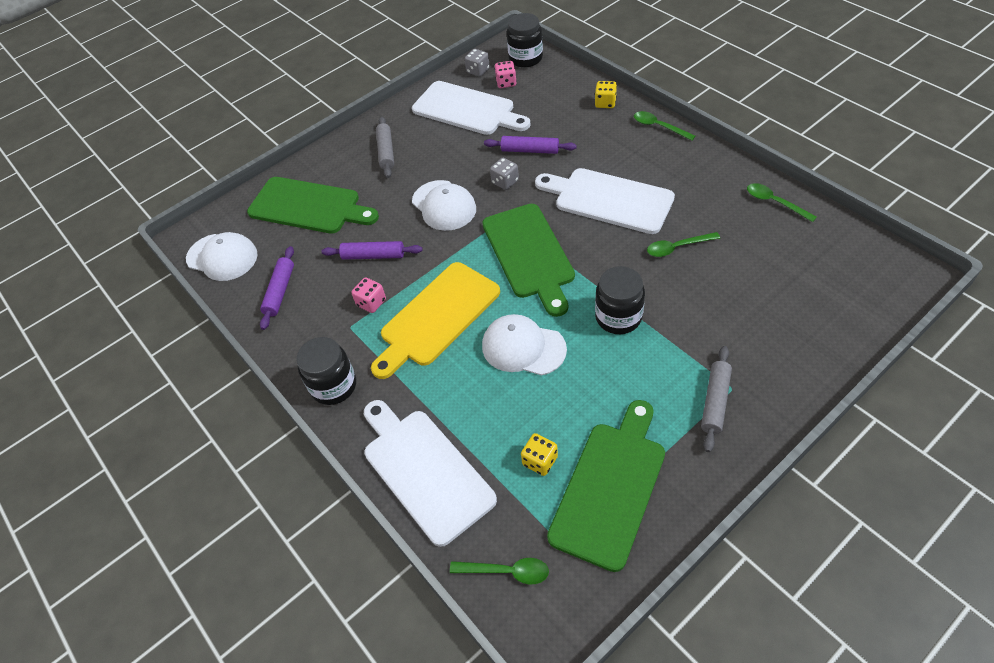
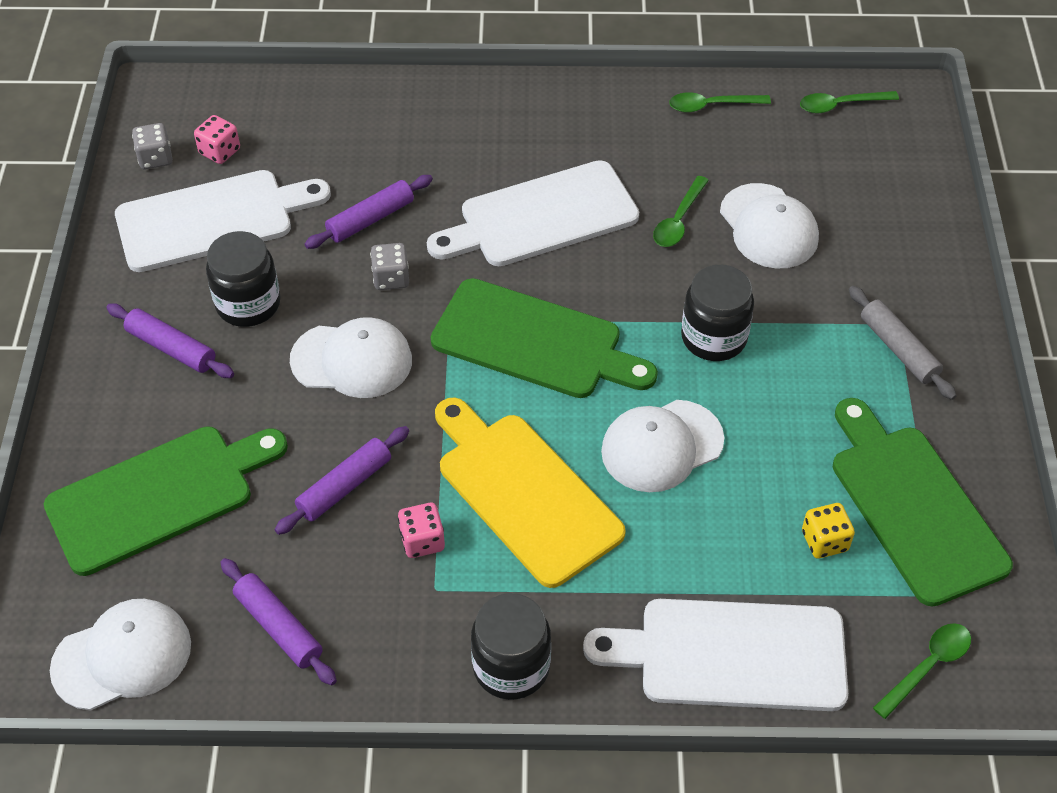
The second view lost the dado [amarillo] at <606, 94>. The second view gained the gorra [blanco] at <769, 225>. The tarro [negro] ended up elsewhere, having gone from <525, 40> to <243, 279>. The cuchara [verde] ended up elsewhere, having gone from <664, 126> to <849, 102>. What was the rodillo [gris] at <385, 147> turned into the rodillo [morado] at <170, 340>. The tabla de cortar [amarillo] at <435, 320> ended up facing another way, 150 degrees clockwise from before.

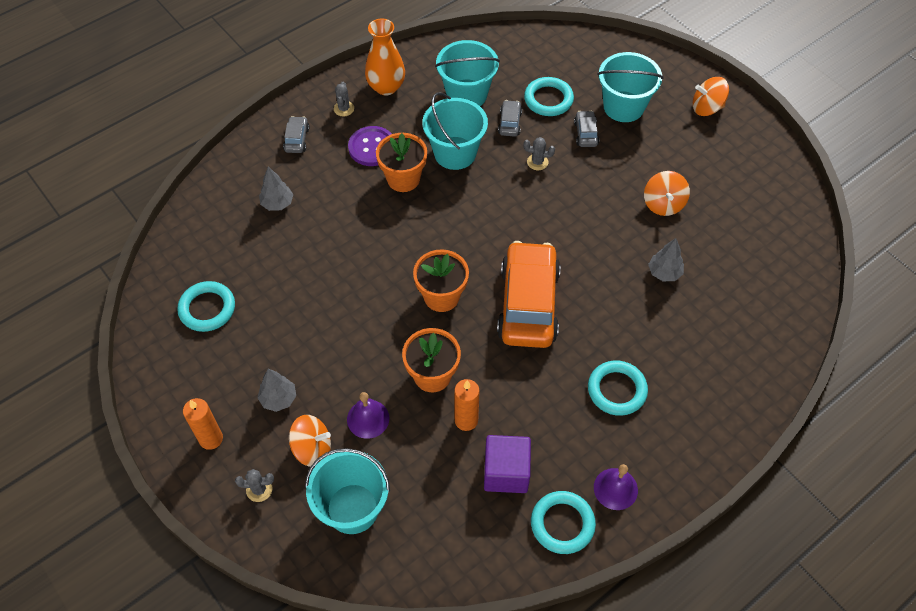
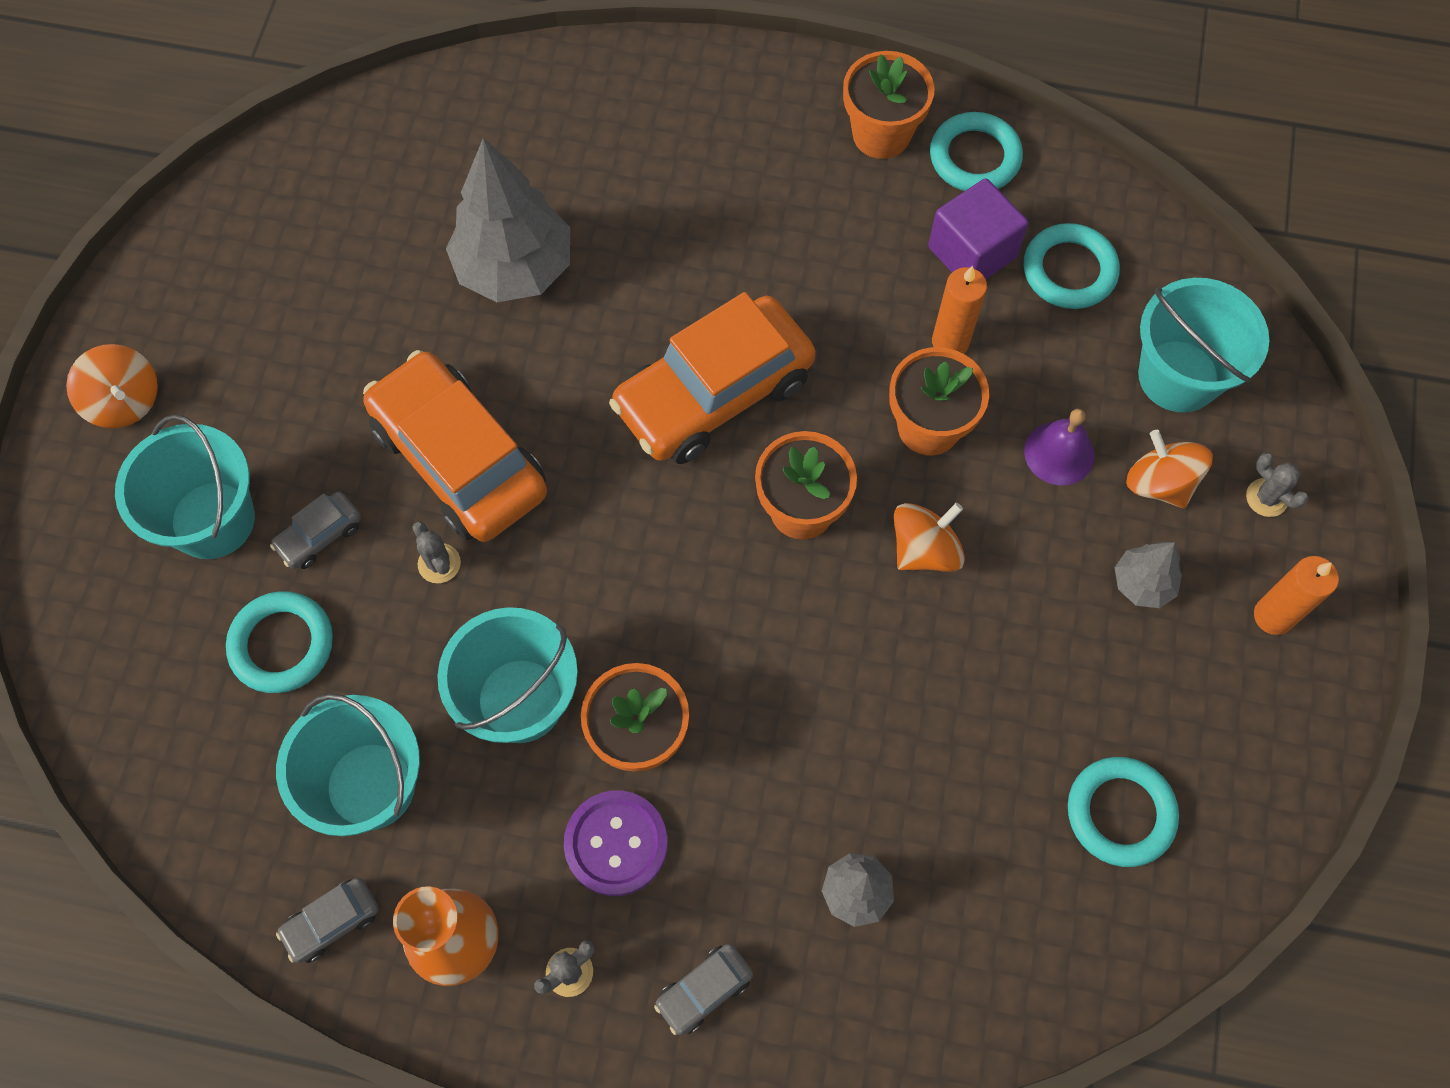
The second view gained the coche [naranja] at <455, 446>. The coche [gris] ended up elsewhere, having gone from <510, 118> to <327, 920>. The anillo [turquesa] ended up elsewhere, having gone from <618, 388> to <1072, 266>. The peonza [naranja] ended up elsewhere, having gone from <667, 193> to <929, 537>. Where the campana [morado] stood at <616, 487>, the maceta [naranja] came to stand at <889, 105>. The size of the árbol [gris] at <666, 259> changed by a factor of 2.02.

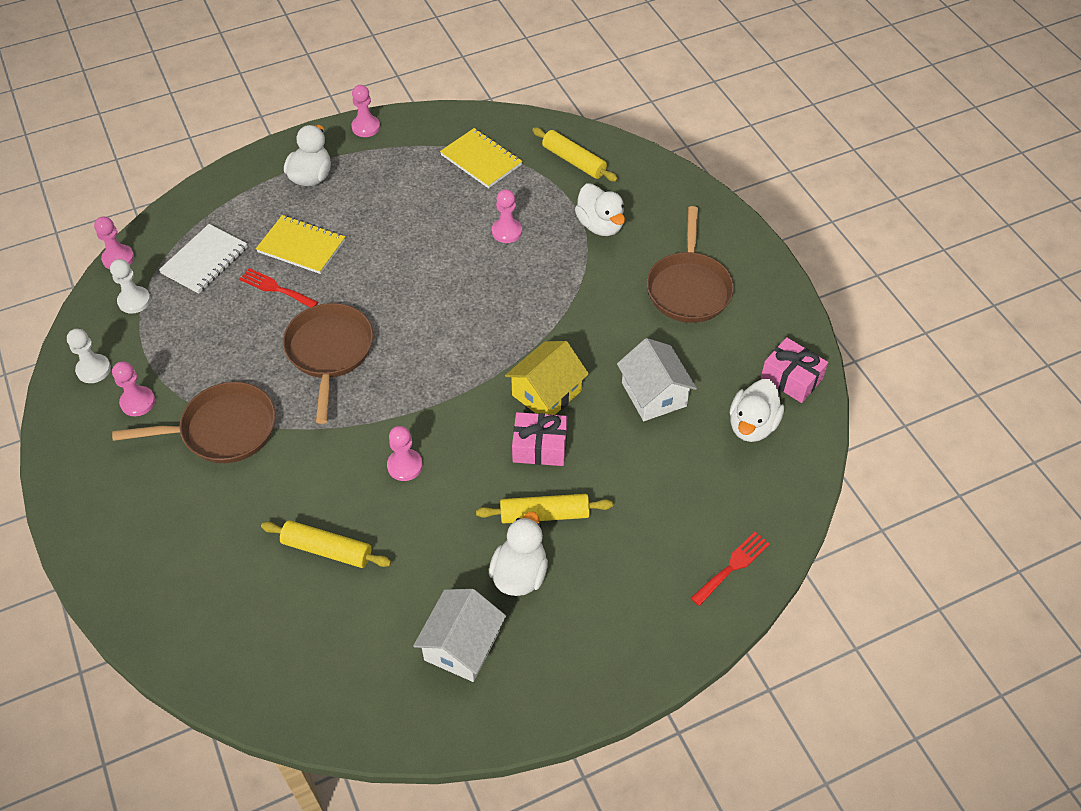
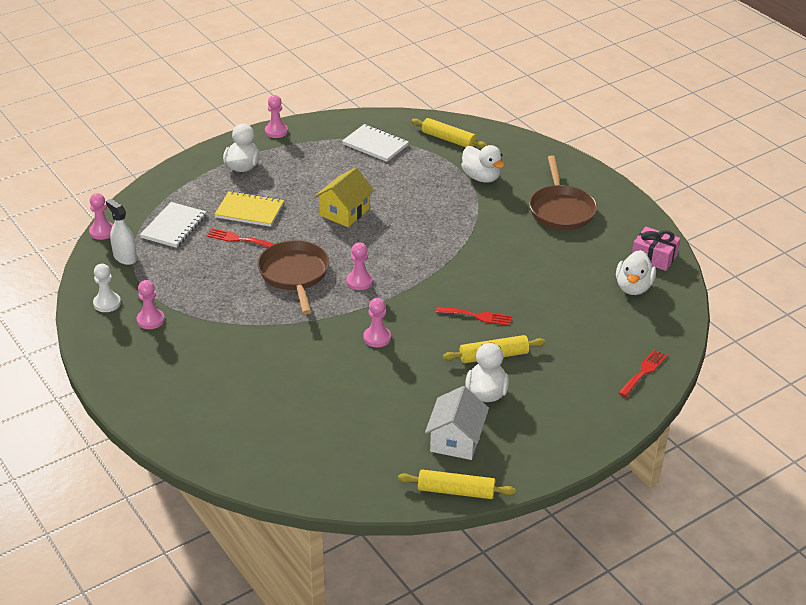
The second view lost the sartén [marrón] at <194, 422>. The second view lost the casa [blanco] at <657, 379>. The rodillo [amarillo] ended up elsewhere, having gone from <326, 544> to <457, 484>. The peón [rosa] ended up elsewhere, having gone from <507, 216> to <360, 266>. The casa [amarillo] ended up elsewhere, having gone from <547, 378> to <344, 197>. Where the peón [blanco] stood at <130, 286>, the pulverizador [blanco] came to stand at <121, 232>. Where the regalo [rosa] stood at <539, 439>, the tenedor [rojo] came to stand at <474, 316>. What was the cuaderno [amarillo] at <481, 158> turned into the cuaderno [blanco] at <375, 143>.

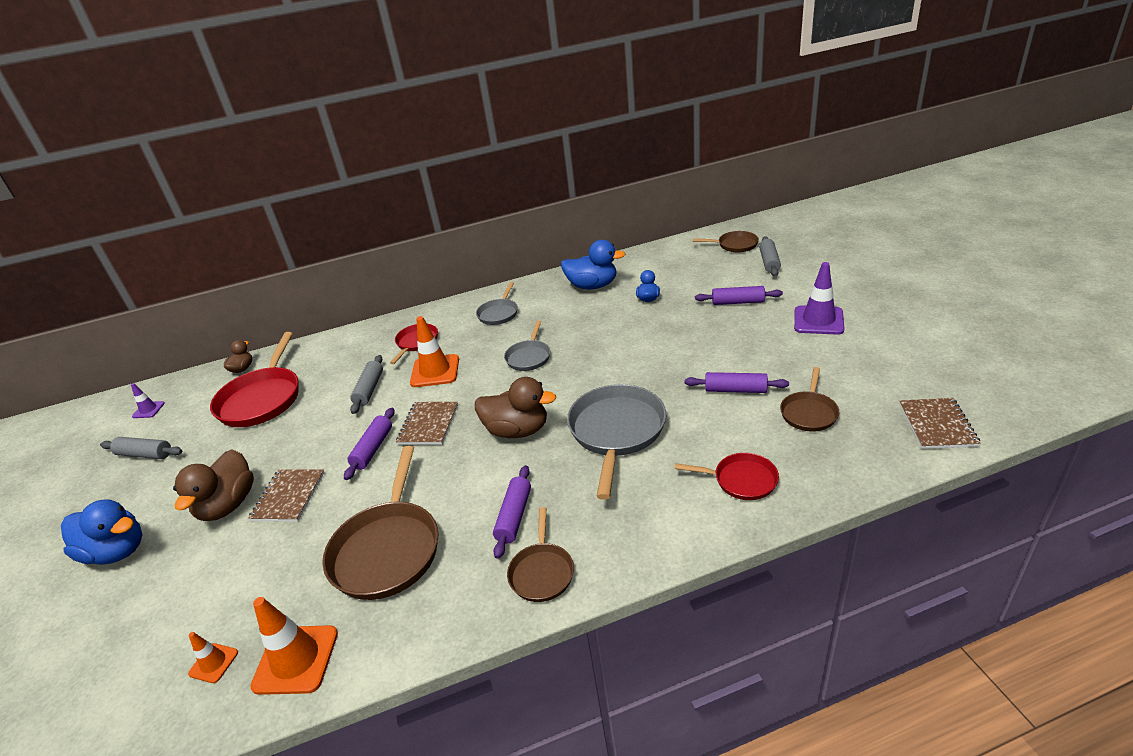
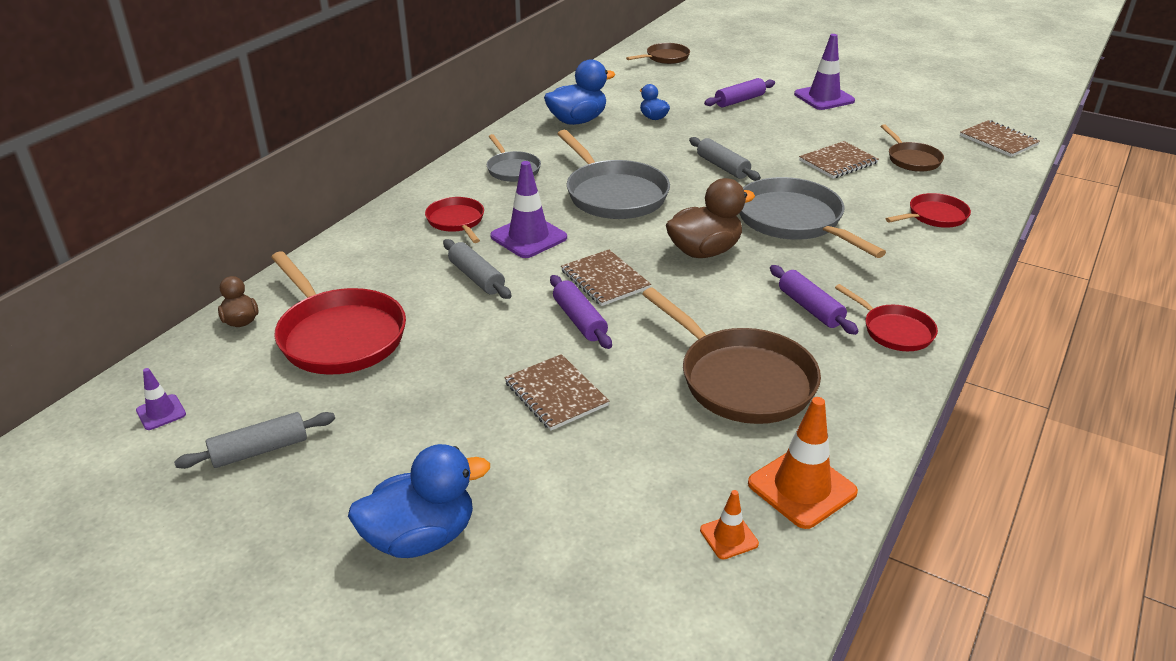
The second view lost the pato [marrón] at <213, 485>. The rodillo [gris] ended up elsewhere, having gone from <770, 256> to <725, 159>. Where the rodillo [morado] stood at <737, 382>, the cuaderno [marrón] came to stand at <839, 160>. What was the cono de tráfico [naranja] at <434, 351> turned into the cono de tráfico [morado] at <528, 209>. What was the sartén [marrón] at <540, 554> turned into the sartén [rojo] at <886, 317>. The size of the sartén [gris] at <527, 345> changed by a factor of 1.81.

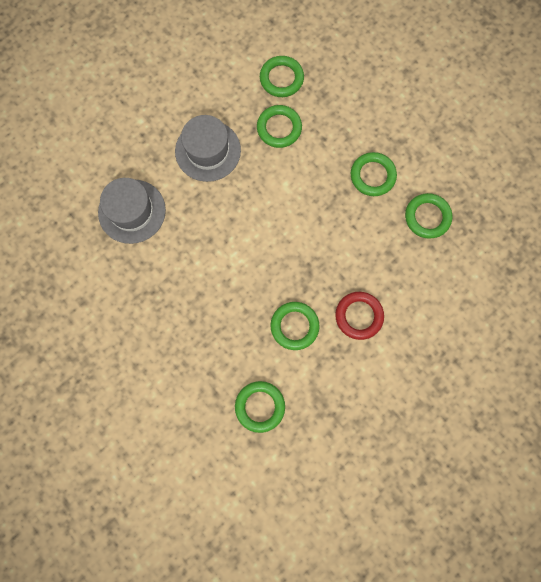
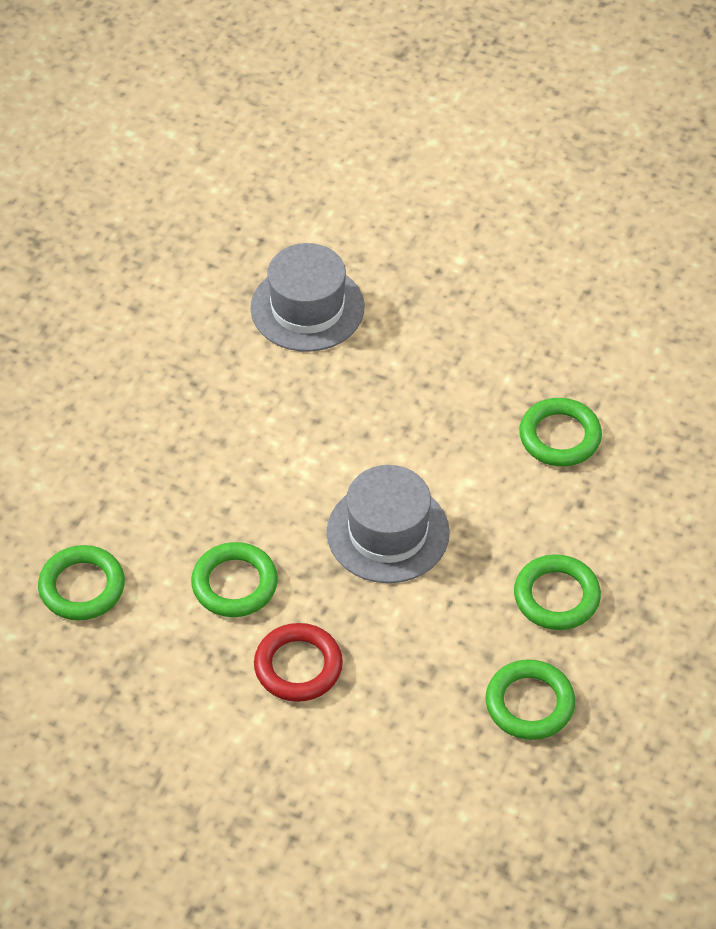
The second view lost the anillo [verde] at <282, 76>. The sombrero [gris] ended up elsewhere, having gone from <208, 148> to <388, 524>.

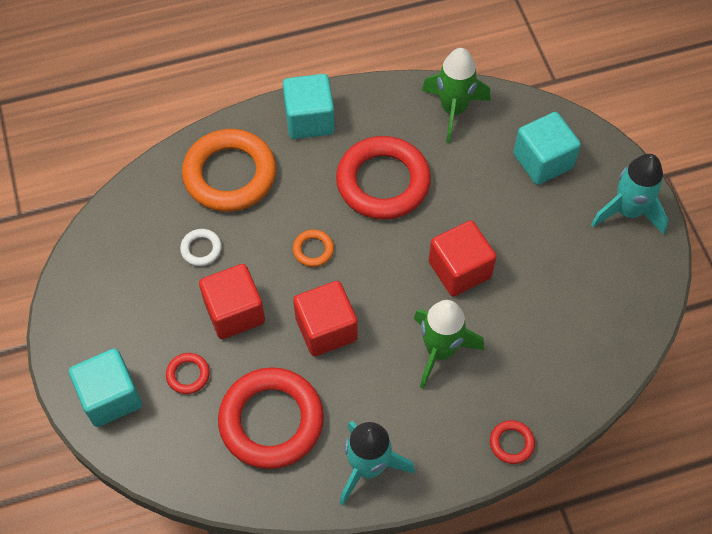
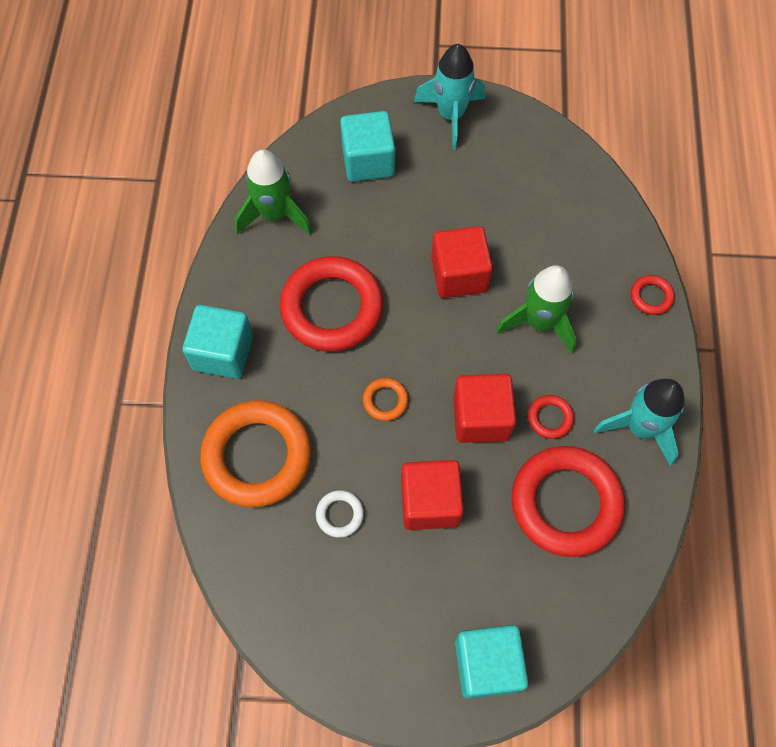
The anillo [rojo] ended up elsewhere, having gone from <188, 373> to <551, 417>.

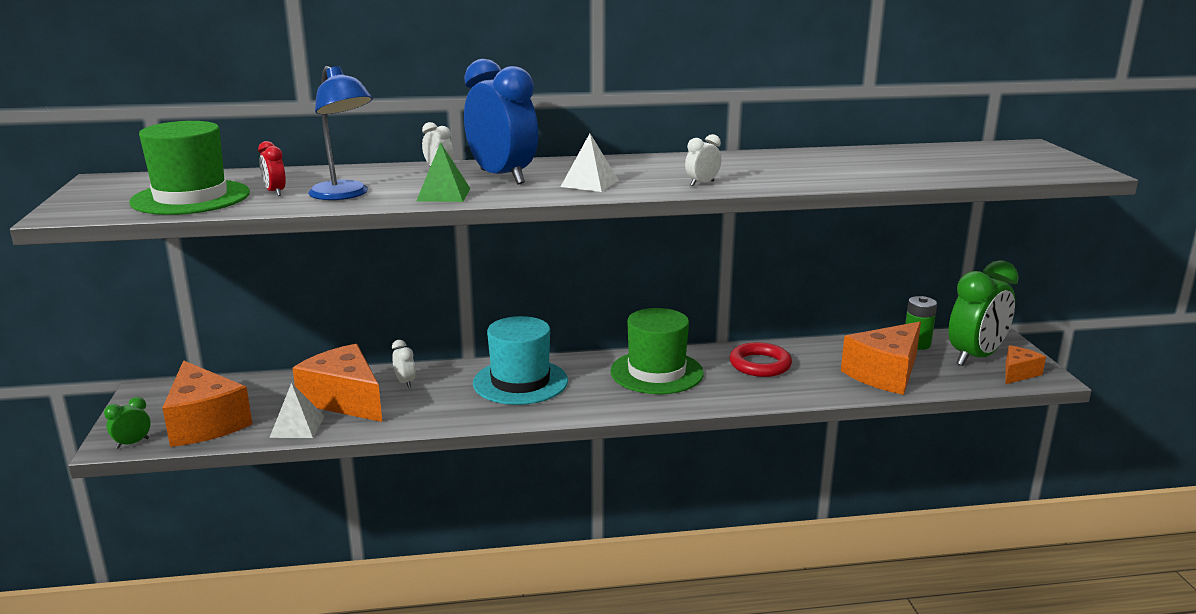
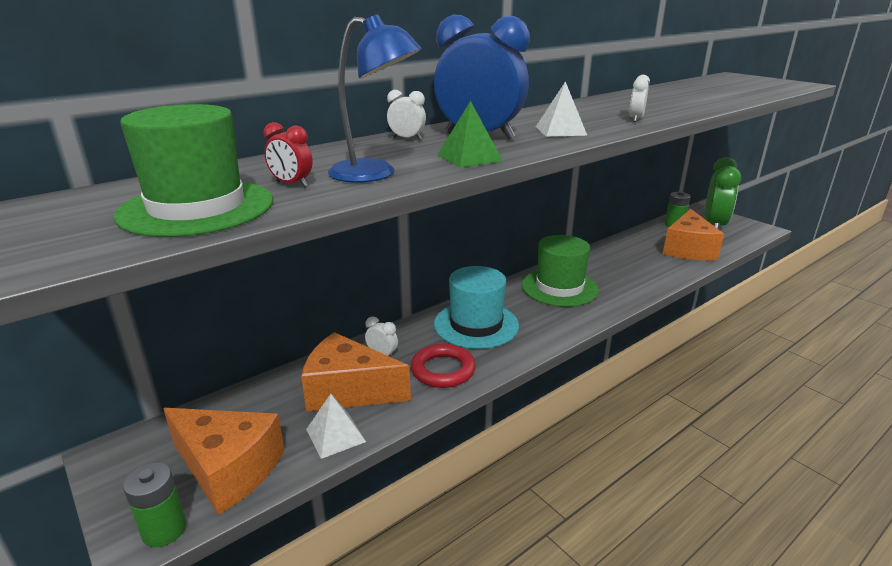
The second view lost the queso [naranja] at <1025, 364>. The anillo [rojo] ended up elsewhere, having gone from <761, 359> to <443, 366>. Where the despertador [verde] stood at <127, 423>, the pila [verde] came to stand at <154, 504>.

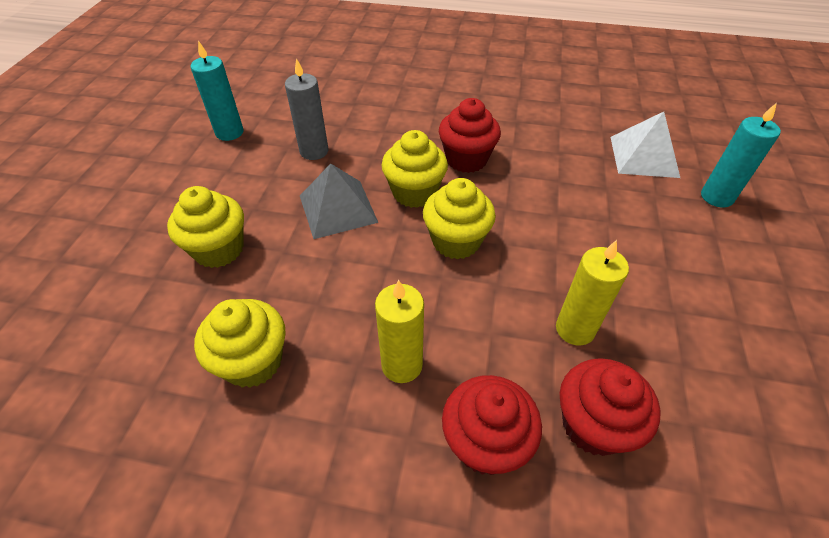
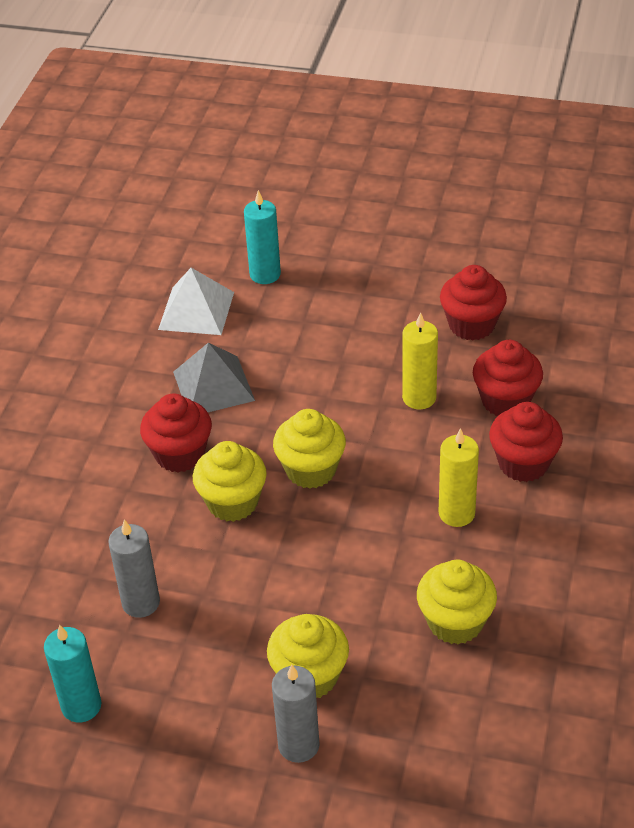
The second view gained the vela [gris] at <296, 713>. The second view gained the magdalena [rojo] at <473, 302>. The pirámide [gris] ended up elsewhere, having gone from <339, 201> to <214, 377>.

